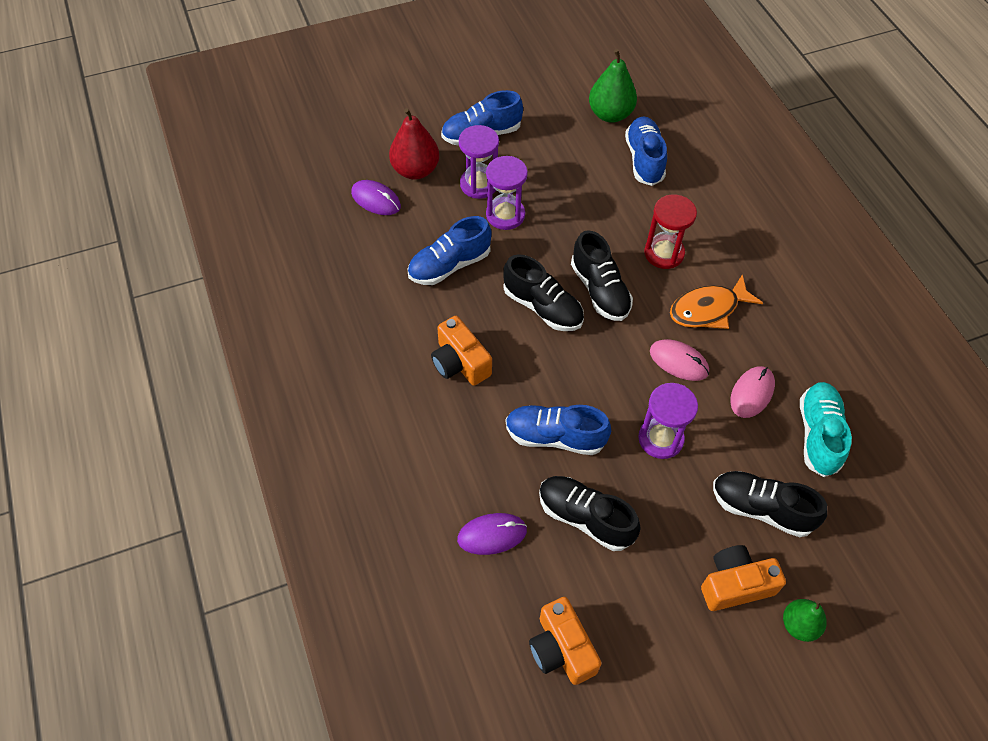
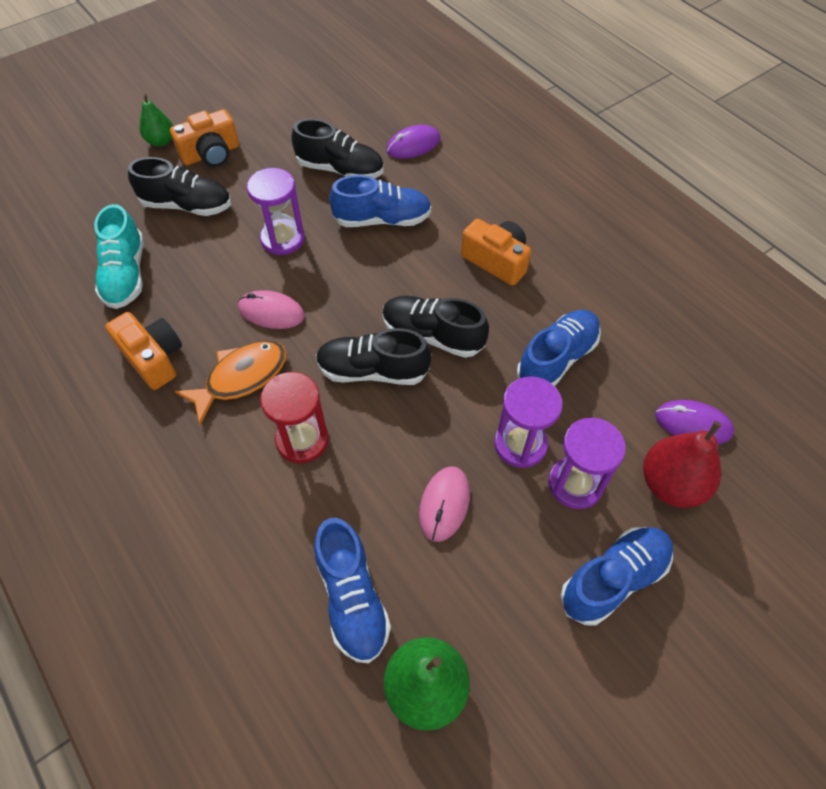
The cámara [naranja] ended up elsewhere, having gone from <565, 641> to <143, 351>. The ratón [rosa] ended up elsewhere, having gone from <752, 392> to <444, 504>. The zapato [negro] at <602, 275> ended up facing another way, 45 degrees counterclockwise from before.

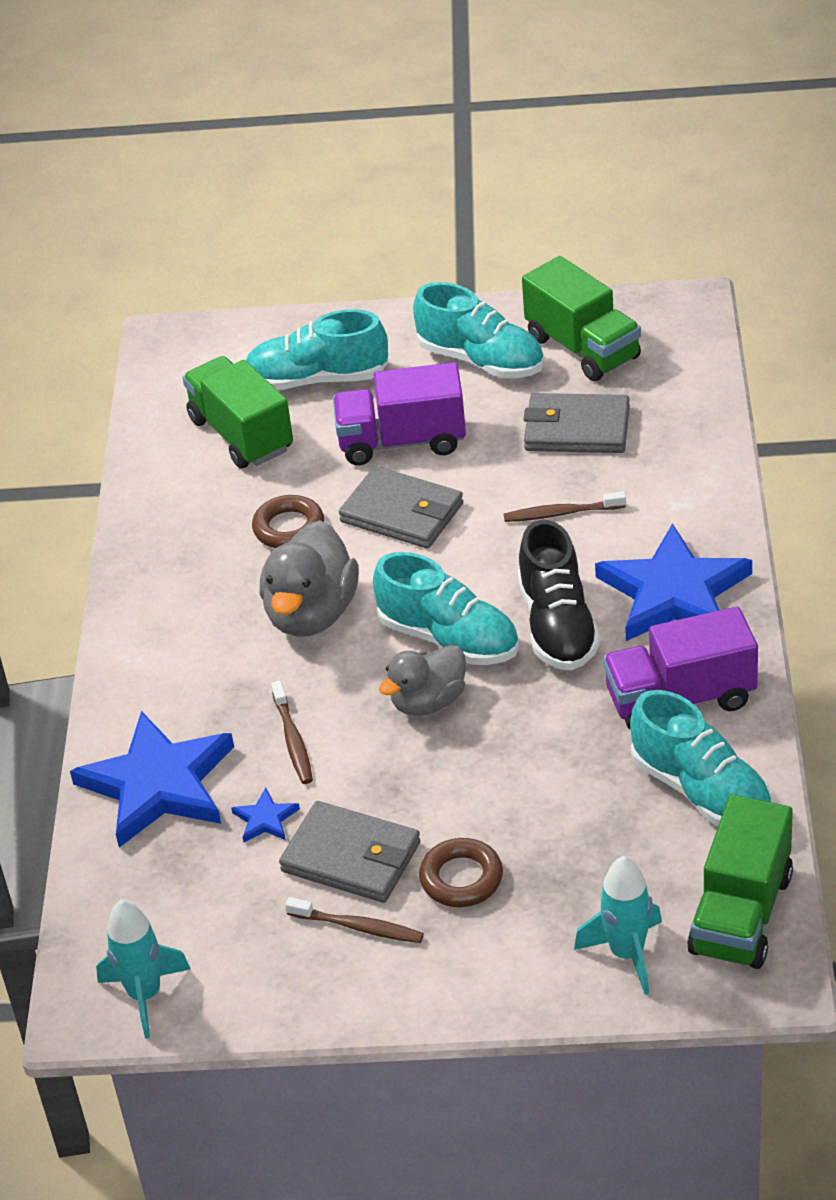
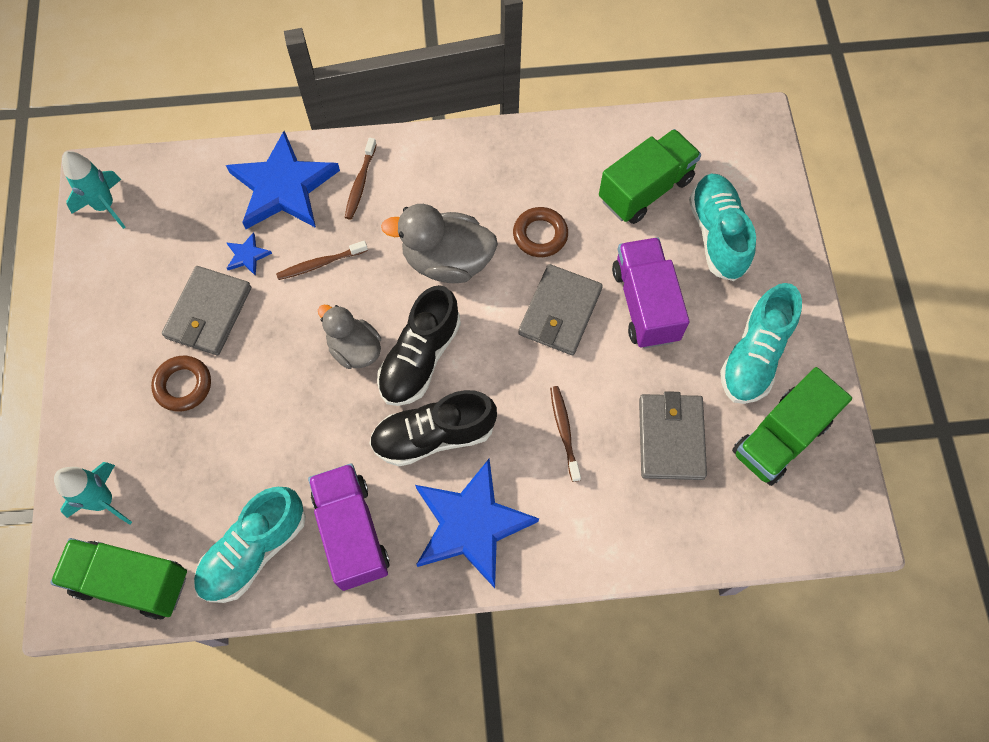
The cepillo de dientes [marrón] ended up elsewhere, having gone from <354, 920> to <361, 179>. What was the zapato [turquesa] at <446, 608> turned into the zapato [negro] at <419, 345>.

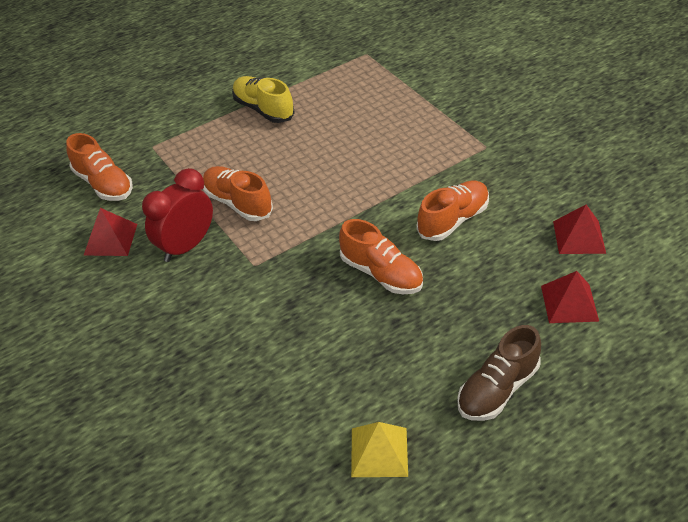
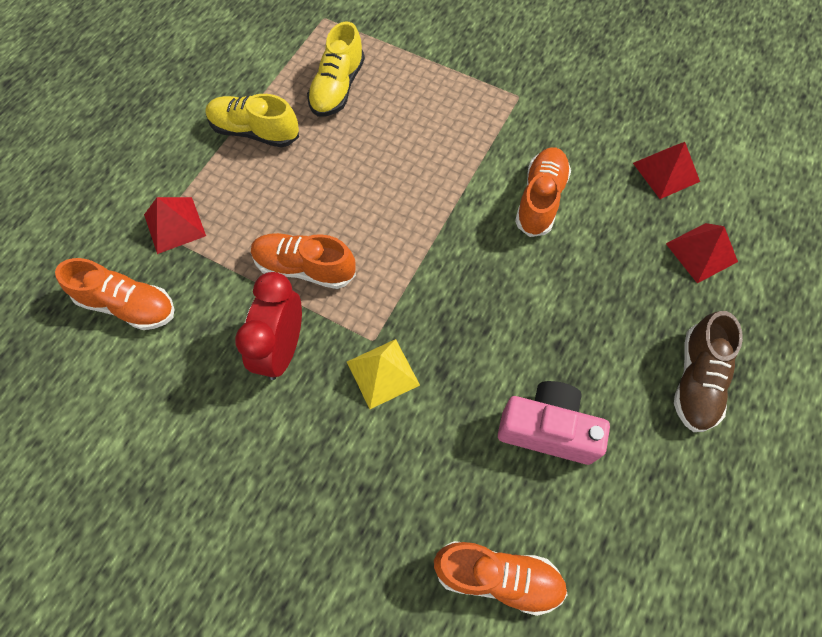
The second view gained the zapato [amarillo] at <336, 69>. The second view gained the cámara [rosa] at <554, 423>. The pirámide [rojo] ended up elsewhere, having gone from <110, 232> to <175, 225>. The zapato [naranja] ended up elsewhere, having gone from <381, 256> to <501, 578>. The pirámide [amarillo] ended up elsewhere, having gone from <379, 449> to <383, 374>.

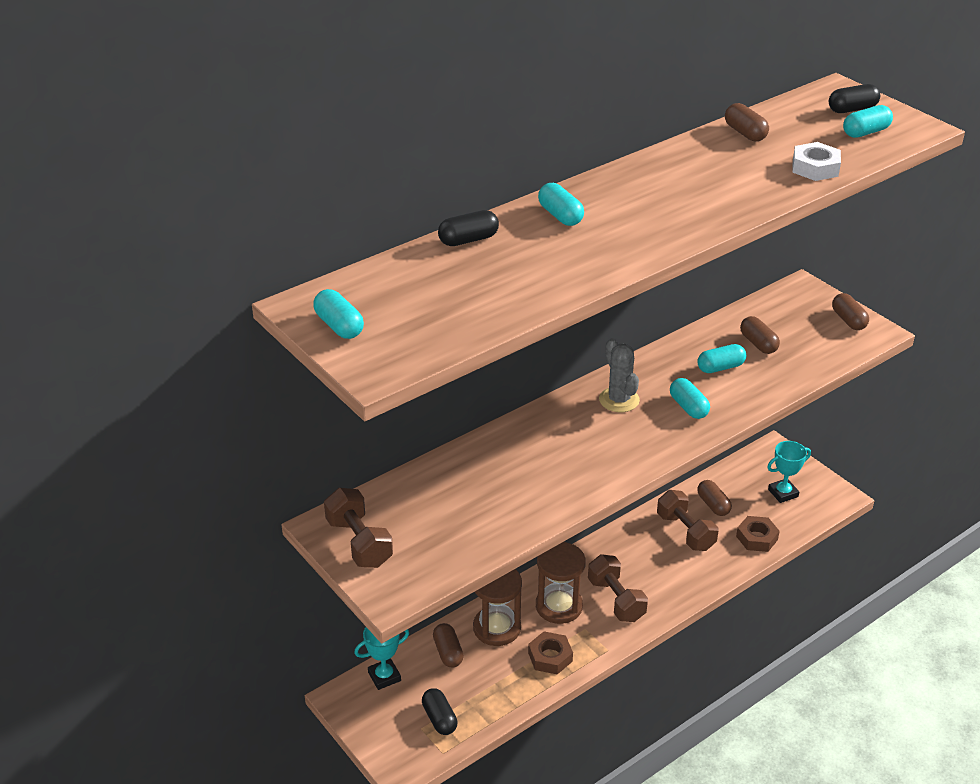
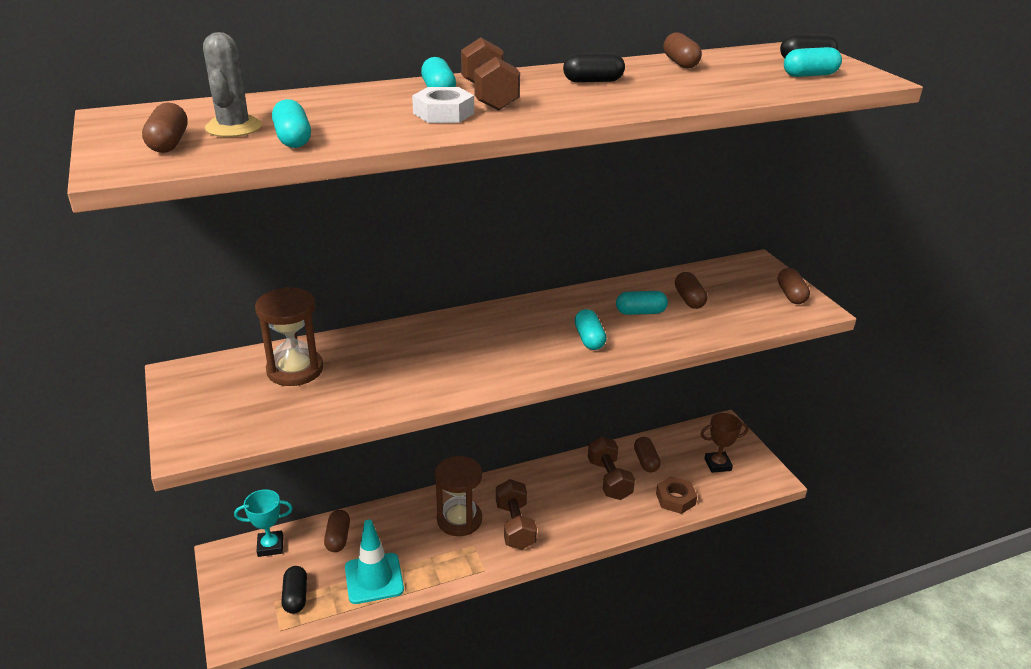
The second view lost the tuerca [marrón] at <550, 652>. The second view gained the cápsula [marrón] at <165, 127>. The second view gained the cono de tráfico [turquesa] at <374, 562>. The cápsula [turquesa] ended up elsewhere, having gone from <338, 314> to <291, 123>. The mancuerna [marrón] ended up elsewhere, having gone from <358, 528> to <490, 74>. The cápsula [negro] ended up elsewhere, having gone from <468, 228> to <594, 68>. The reloj de arena [marrón] ended up elsewhere, having gone from <497, 607> to <289, 336>. The cactus [gris] ended up elsewhere, having gone from <619, 375> to <232, 84>. The tuerca [blanco] ended up elsewhere, having gone from <816, 161> to <443, 105>. What was the trofeo [turquesa] at <789, 472> turned into the trofeo [marrón] at <724, 443>.

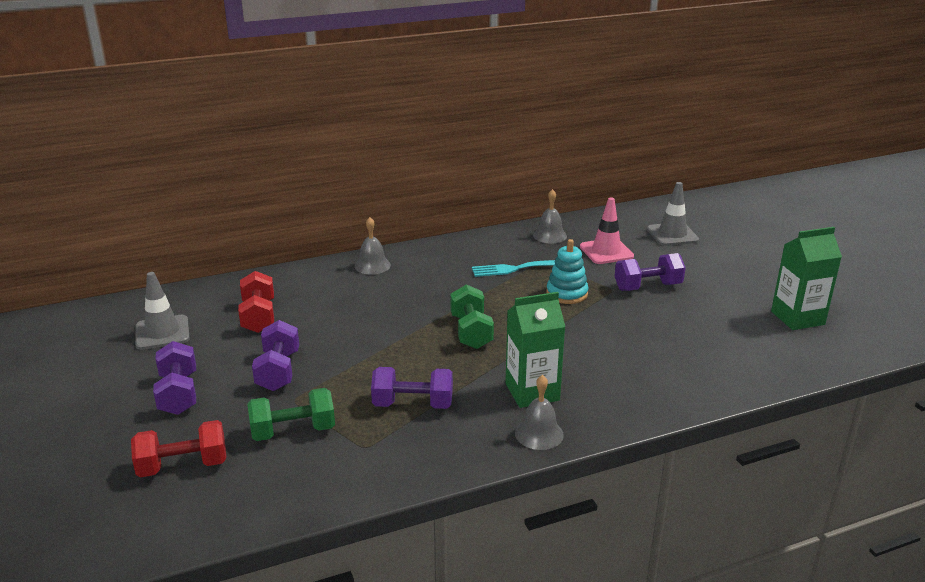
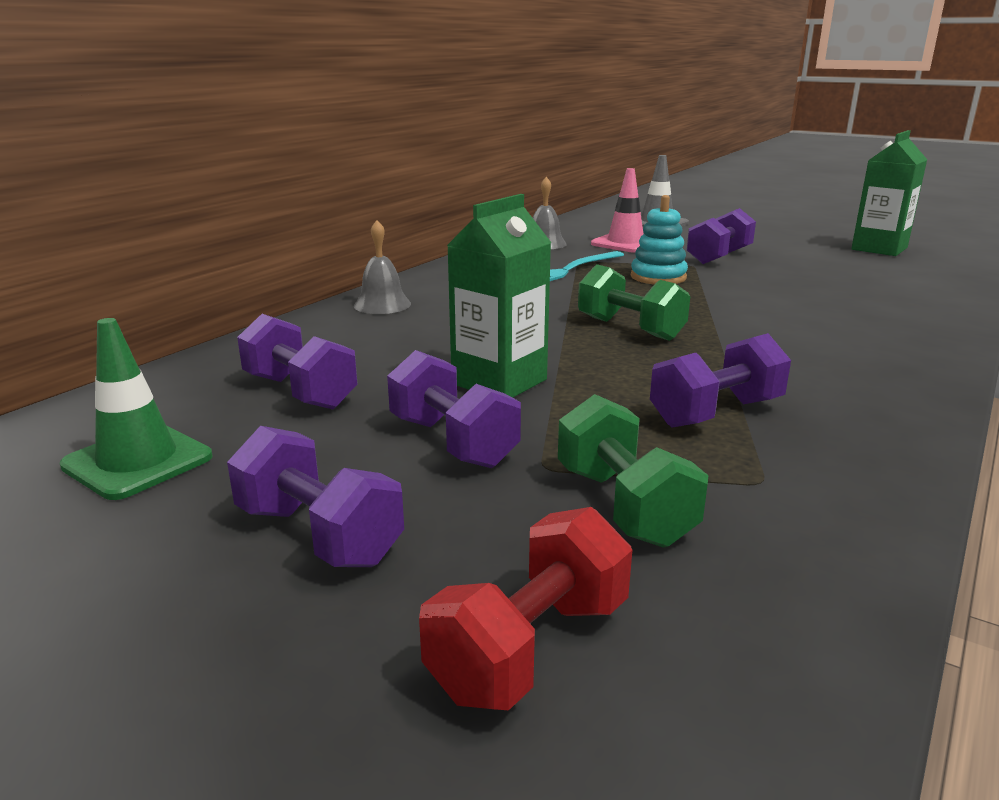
The second view lost the campana [gris] at <539, 412>. The cartón de leche [verde] ended up elsewhere, having gone from <535, 350> to <499, 296>. What was the cono de tráfico [gris] at <162, 311> turned into the cono de tráfico [verde] at <135, 409>. What was the mancuerna [rojo] at <256, 302> turned into the mancuerna [morado] at <297, 361>. The mancuerna [verde] at <291, 414> ended up facing another way, 60 degrees counterclockwise from before.

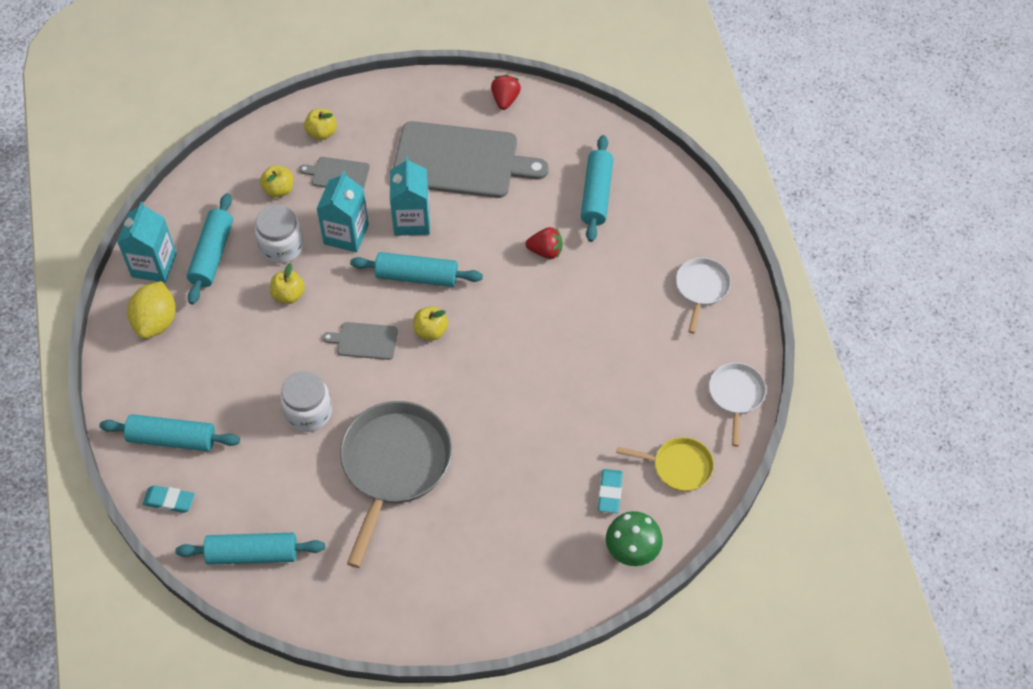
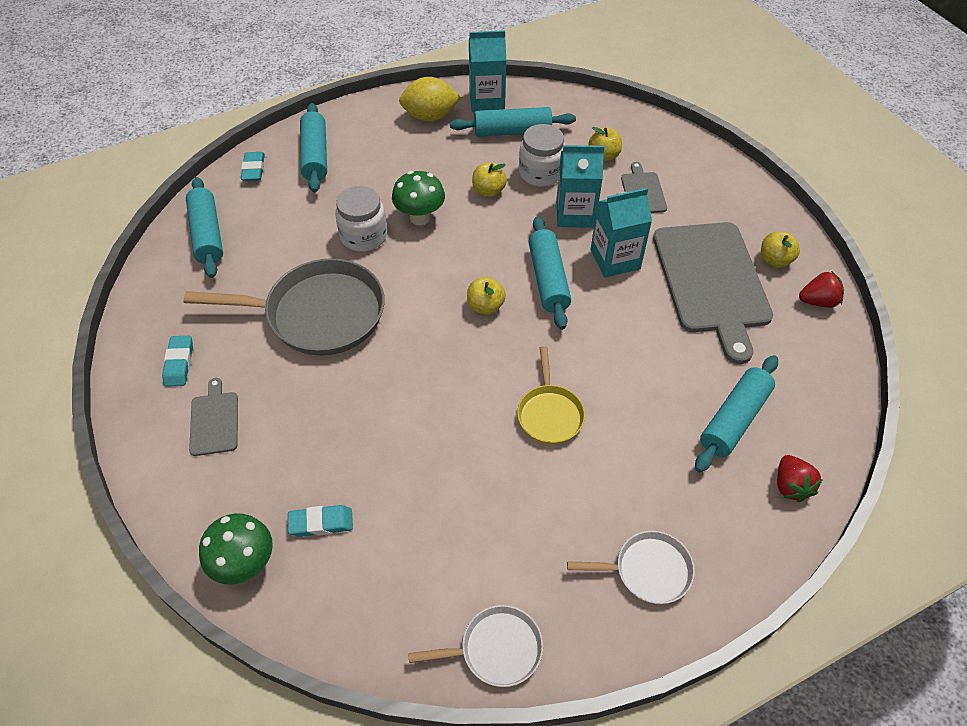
The second view gained the goma de borrar [turquesa] at <177, 361>. The second view gained the seta [verde] at <418, 198>. The manzana [amarillo] ended up elsewhere, having gone from <320, 124> to <780, 249>. The tabla de cortar [gris] ended up elsewhere, having gone from <360, 341> to <213, 417>. The fresa [rojo] ended up elsewhere, having gone from <543, 243> to <800, 478>. The sartén [amarillo] ended up elsewhere, having gone from <665, 464> to <551, 395>. The rodillo [turquesa] at <597, 188> ended up facing another way, 45 degrees counterclockwise from before.

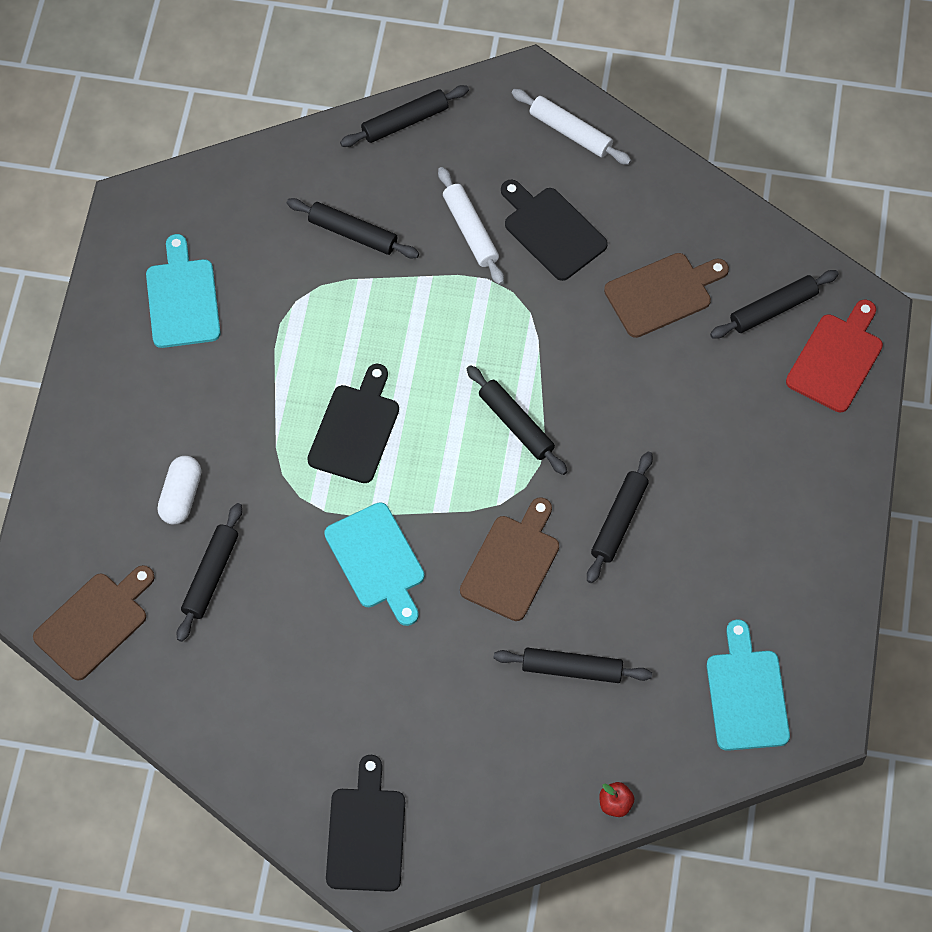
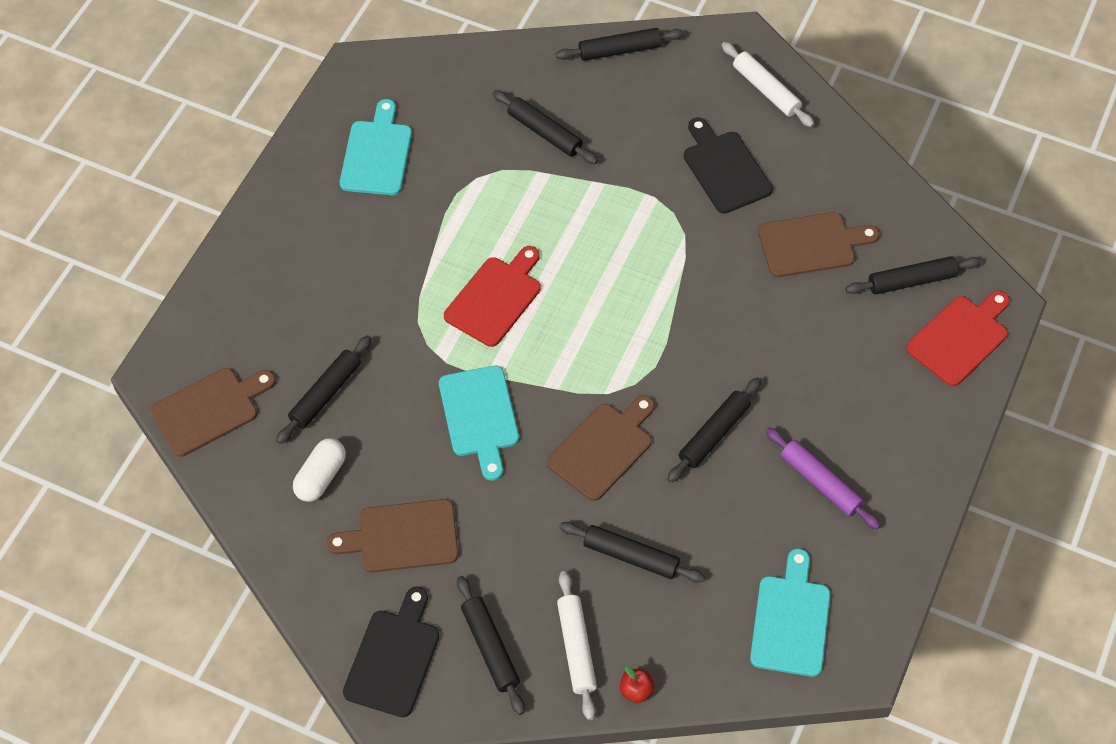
The second view gained the tabla de cortar [marrón] at <392, 536>. The second view gained the rodillo [morado] at <823, 478>. The cápsula [blanco] ended up elsewhere, having gone from <179, 490> to <319, 470>. The rodillo [blanco] ended up elsewhere, having gone from <471, 226> to <577, 645>. The rodillo [negro] ended up elsewhere, having gone from <517, 420> to <491, 645>. What was the tabla de cortar [negro] at <353, 423> turned into the tabla de cortar [rojo] at <492, 296>.

